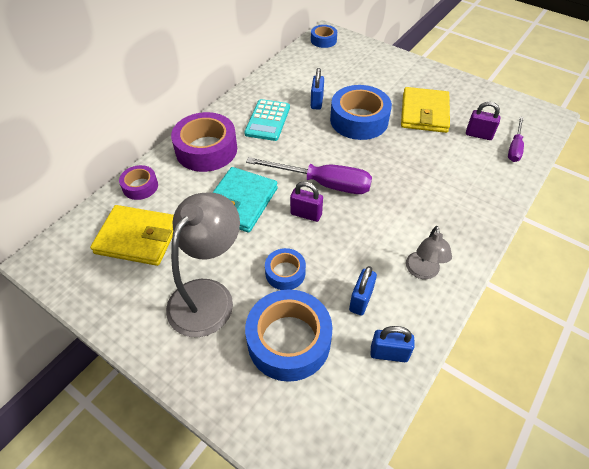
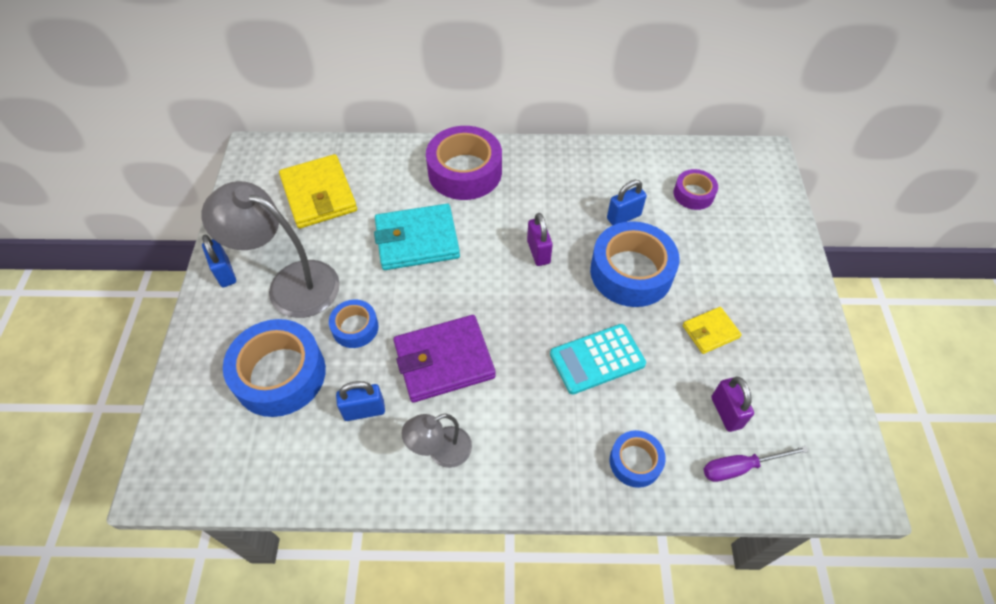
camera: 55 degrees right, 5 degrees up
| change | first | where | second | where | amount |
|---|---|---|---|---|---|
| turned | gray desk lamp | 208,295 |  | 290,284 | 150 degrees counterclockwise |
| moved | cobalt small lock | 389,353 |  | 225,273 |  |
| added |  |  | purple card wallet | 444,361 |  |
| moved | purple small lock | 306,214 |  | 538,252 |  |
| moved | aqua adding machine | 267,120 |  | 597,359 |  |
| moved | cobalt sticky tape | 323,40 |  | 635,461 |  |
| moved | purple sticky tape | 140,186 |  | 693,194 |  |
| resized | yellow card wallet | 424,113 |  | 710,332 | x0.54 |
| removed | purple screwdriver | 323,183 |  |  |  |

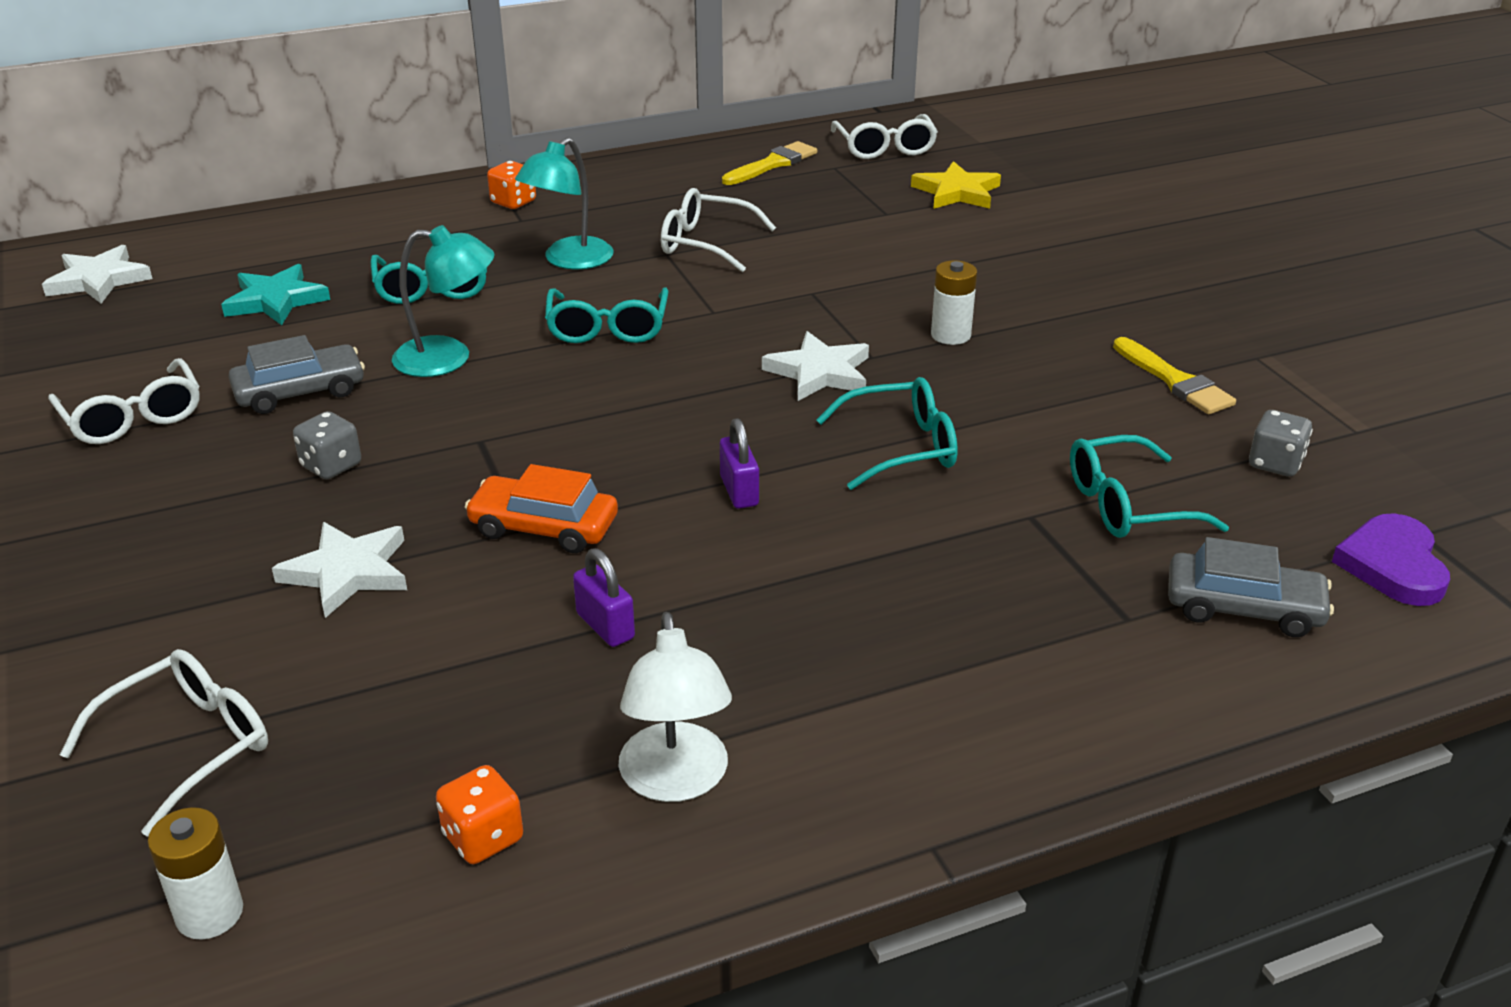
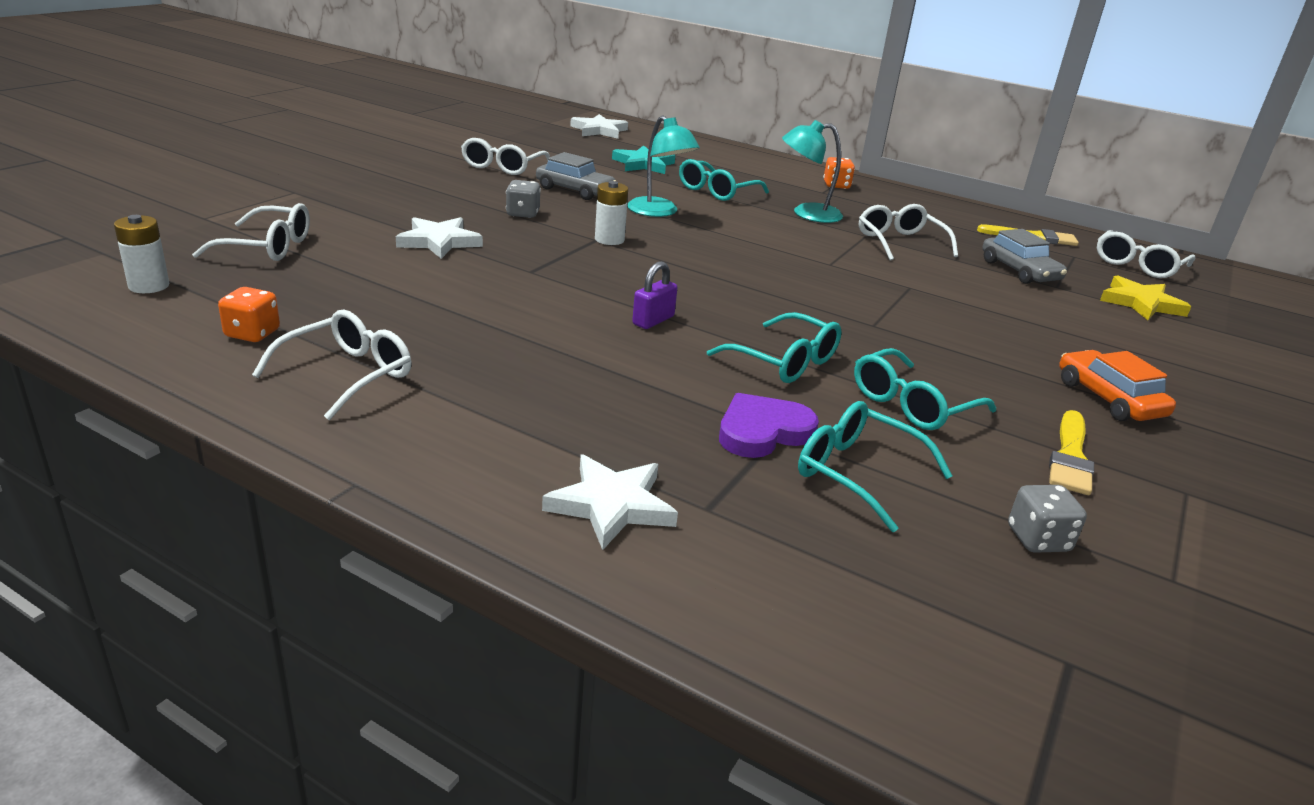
camera: 50 degrees right, 5 degrees down
| change | first | where | second | where | amount |
|---|---|---|---|---|---|
| replaced | snow-white desk lamp | 676,781 | snow-white spectacles | 346,375 |  |
| moved | snow-white five-pointed star | 819,372 |  | 611,505 |  |
| moved | snow-white AA battery | 950,335 |  | 609,240 |  |
| moved | purple heart | 1392,565 |  | 763,431 |  |
| moved | aqua spectacles | 607,328 |  | 912,404 |  |
| moved | gray toy car | 1243,608 |  | 1019,271 |  |
| moved | bright orange toy car | 544,527 |  | 1109,399 |  |
| removed | purple small lock | 605,626 |  |  |  |

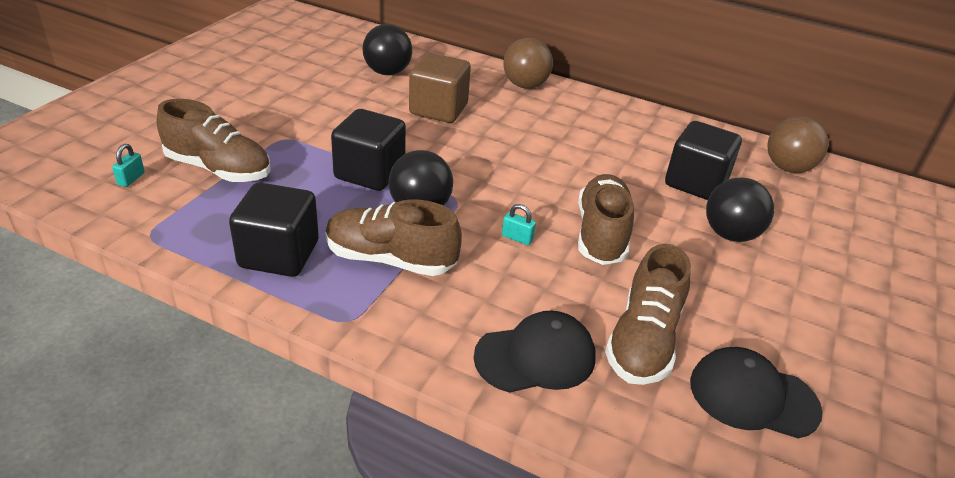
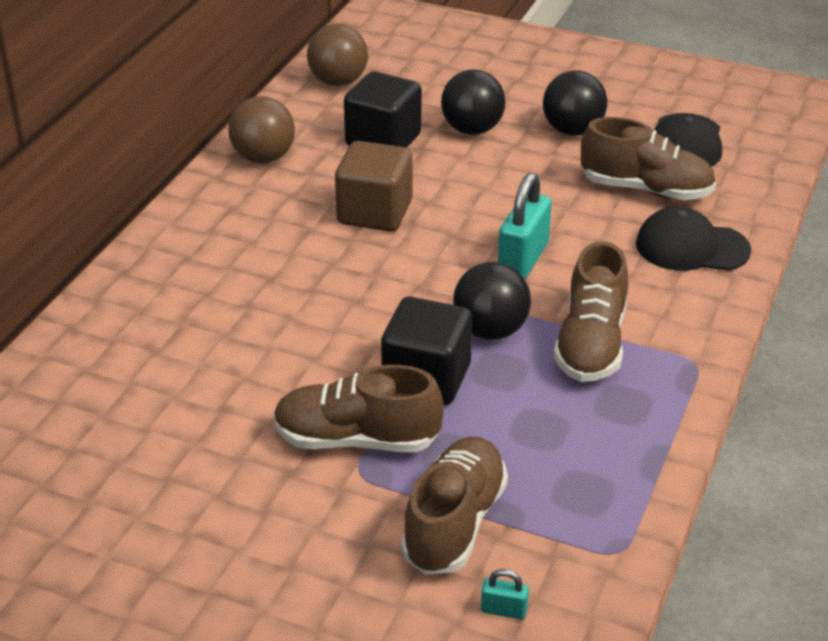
camera: 90 degrees left, 0 degrees up
| change | first | where | second | where | amount |
|---|---|---|---|---|---|
| moved | dark brown ball | 525,85 |  | 263,157 |  |
| moved | dark brown shoe | 601,234 |  | 357,440 |  |
| moved | dark brown cube | 438,109 |  | 374,213 |  |
| resized | aqua small lock | 517,238 |  | 523,259 | x2.16 |
| moved | jet-black ball | 387,72 |  | 572,130 |  |
| turned | jet-black cap | 536,357 |  | 691,247 | 60 degrees counterclockwise |
| removed | jet-black cube | 279,254 |  |  |  |

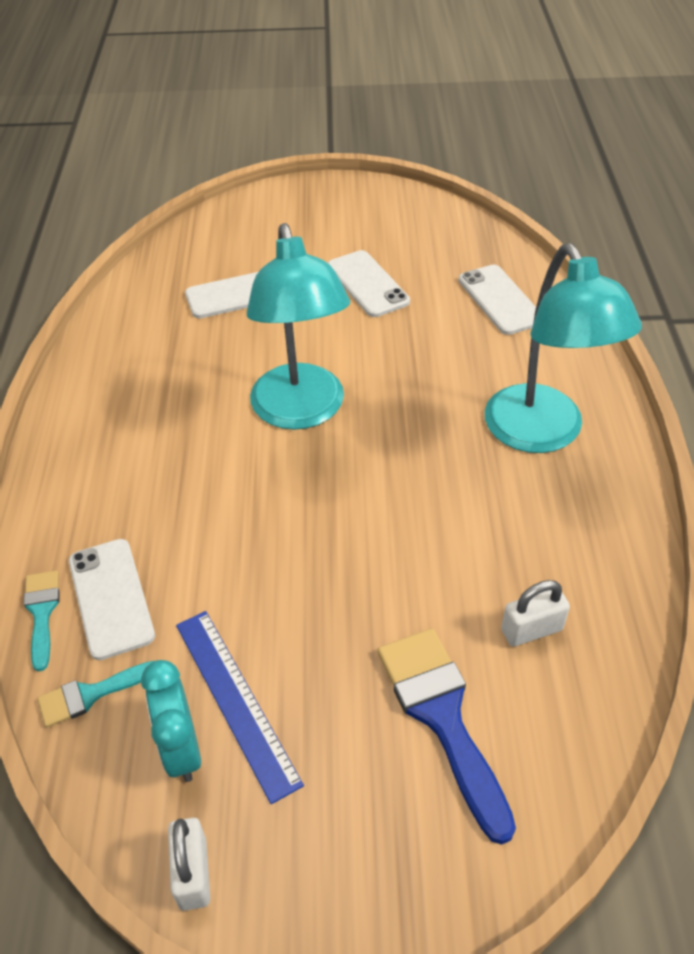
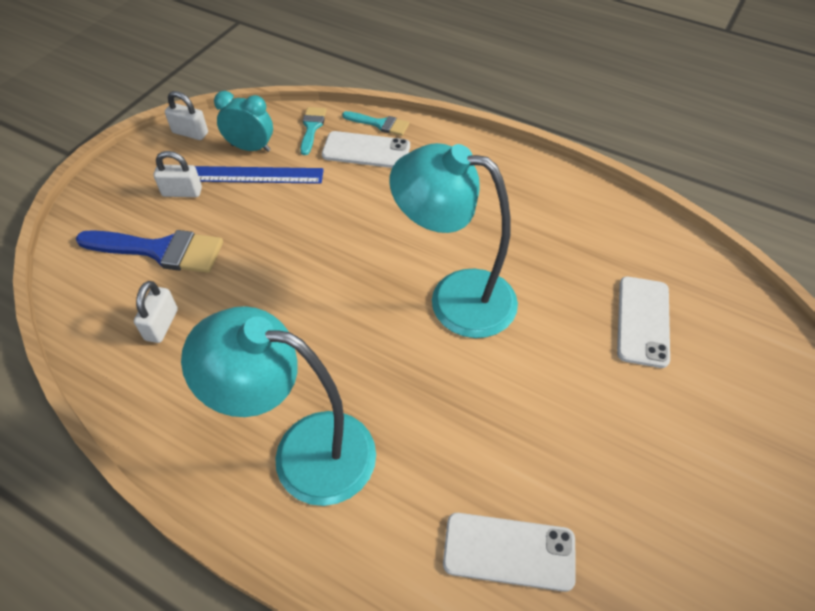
camera: 120 degrees right, 5 degrees up
| change | first | where | second | where | amount |
|---|---|---|---|---|---|
| added |  |  | snow-white small lock | 182,192 |  |
| removed | snow-white smartphone | 367,284 |  |  |  |

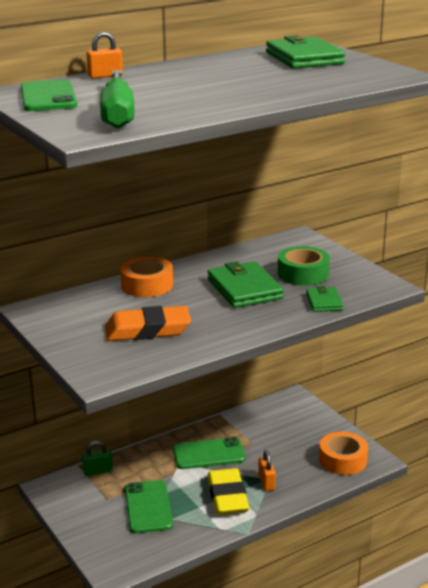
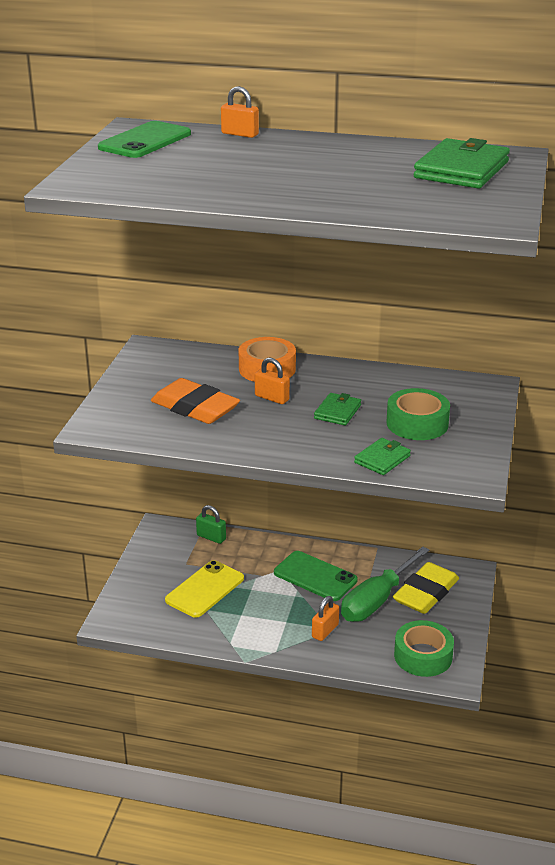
camera: 45 degrees right, 5 degrees up
| change | first | where | second | where | amount |
|---|---|---|---|---|---|
| recoloured | emerald smartphone | 148,507 | yellow smartphone | 205,589 |  |
| added |  |  | bright orange small lock | 272,398 |  |
| resized | emerald card wallet | 244,289 |  | 337,412 | x0.55 |
| moved | emerald screwdriver | 118,114 |  | 377,600 |  |
| moved | yellow eraser | 227,496 |  | 425,593 |  |
| recoloured | bright orange sticky tape | 343,460 | emerald sticky tape | 423,656 |  |

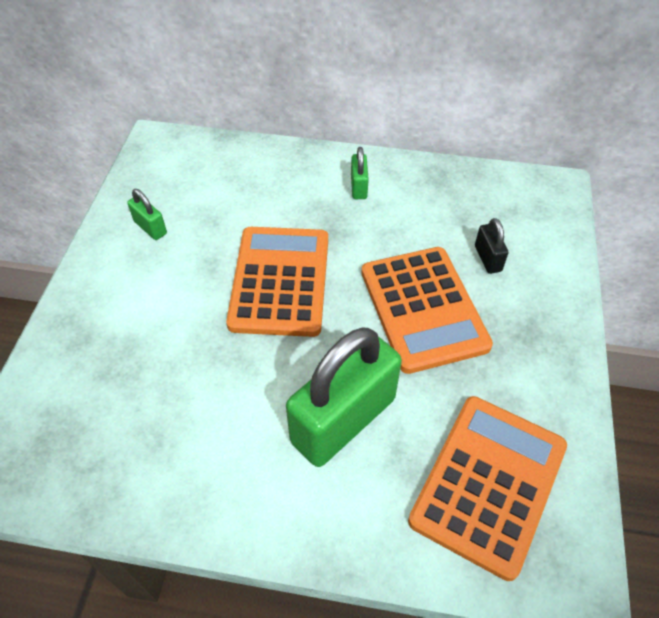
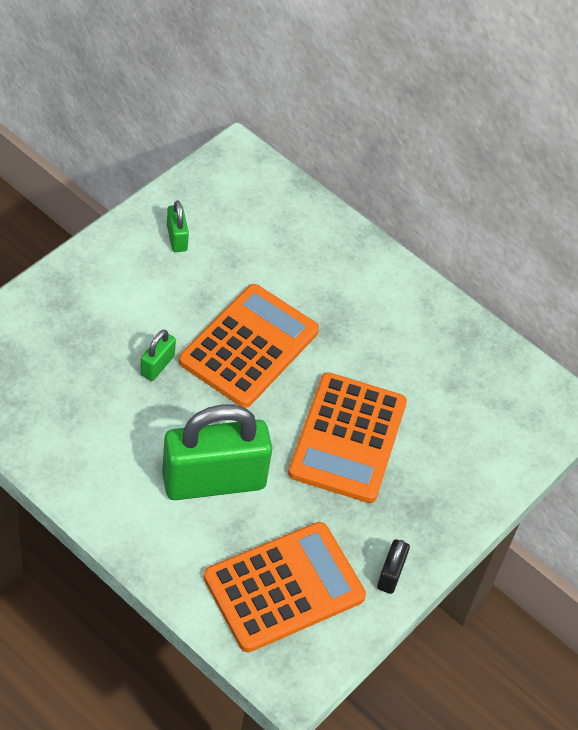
camera: 25 degrees right, 0 degrees up
| change | first | where | second | where | amount |
|---|---|---|---|---|---|
| moved | emerald small lock | 358,187 |  | 157,365 |  |
| moved | jet-black small lock | 488,258 |  | 390,574 |  |

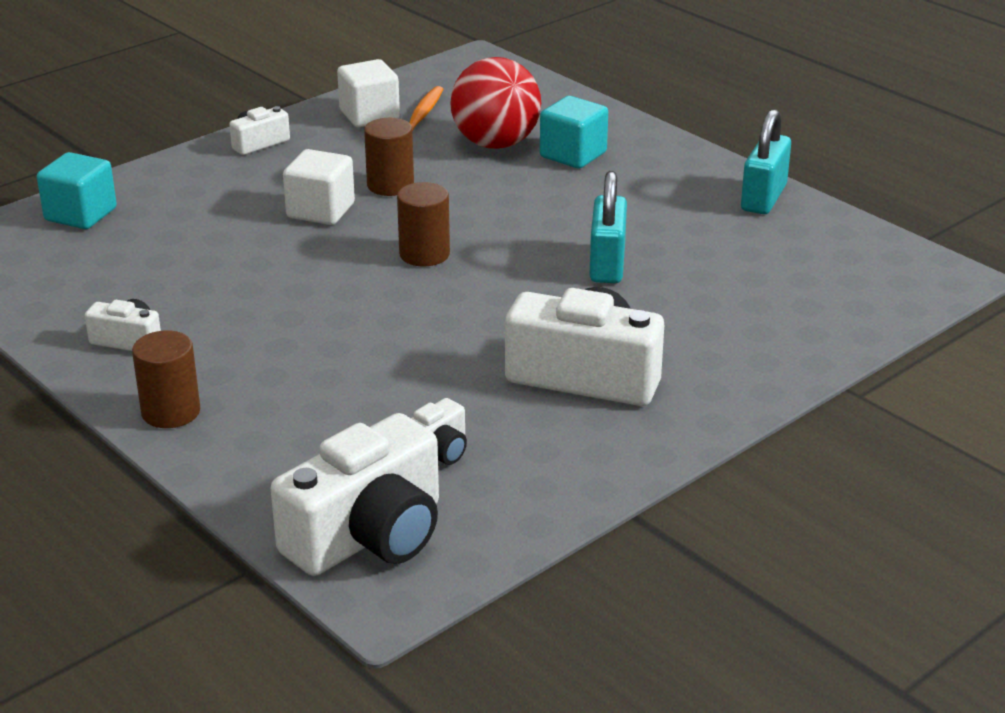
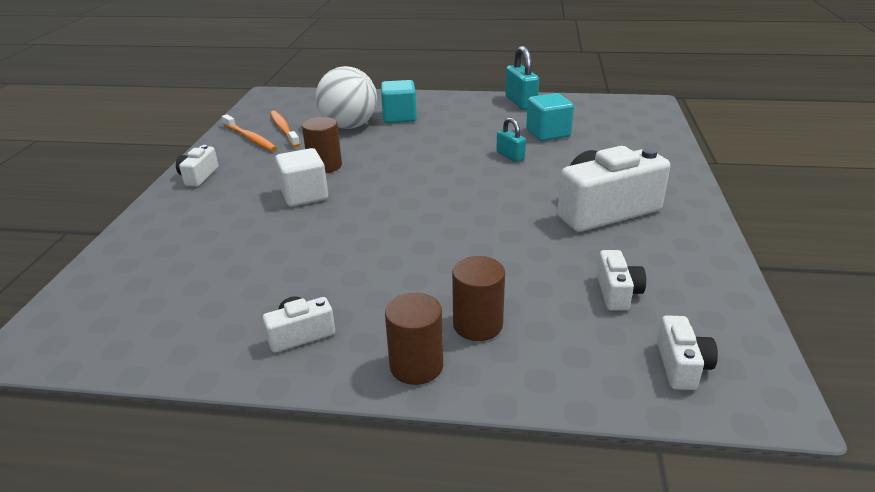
camera: 40 degrees left, 0 degrees up
| change | first | where | second | where | amount |
|---|---|---|---|---|---|
| replaced | snow-white cube | 369,115 | bright orange toothbrush | 250,138 |  |
| recoloured | scarlet ball | 495,143 | snow-white ball | 349,126 |  |
| moved | dark brown cylinder shape | 424,254 |  | 477,325 |  |
| resized | aqua small lock | 607,265 |  | 510,156 | x0.61 |
| moved | aqua cube | 81,214 |  | 548,133 |  |
| resized | snow-white compact camera | 368,535 |  | 681,366 | x0.49 |

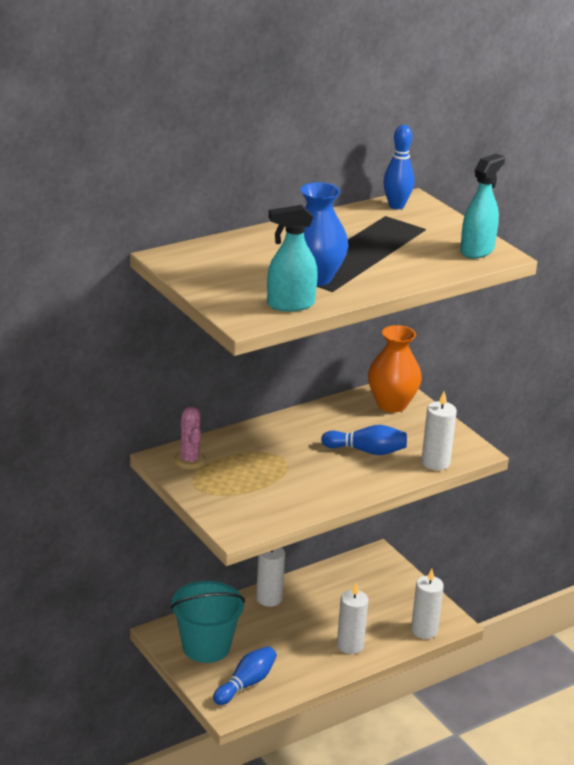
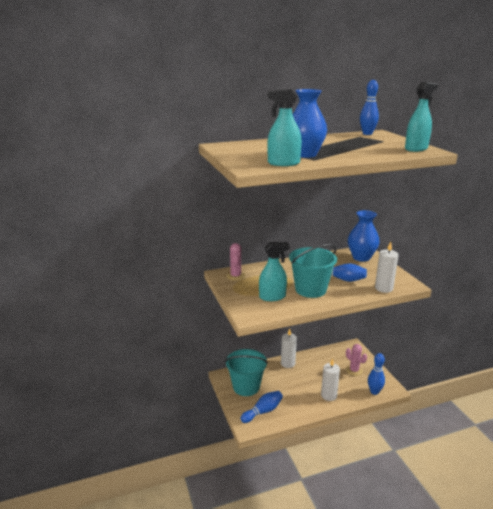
camera: 15 degrees right, 5 degrees down
| change | first | where | second | where | amount |
|---|---|---|---|---|---|
| added |  |  | aqua sprayer | 272,297 |  |
| added |  |  | aqua sand bucket | 310,289 |  |
| added |  |  | rose-pink cactus | 354,370 |  |
| recoloured | bright orange flower vase | 391,404 | cobalt flower vase | 361,257 |  |
| replaced | snow-white wax candle | 424,630 | cobalt bowling pin | 374,392 |  |

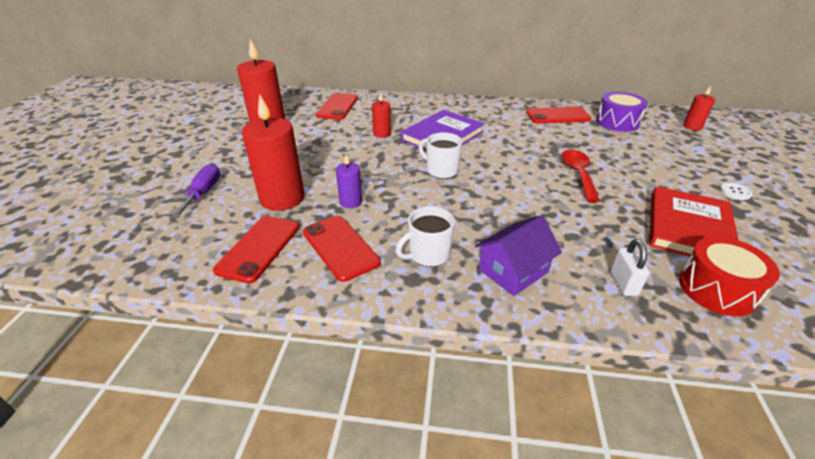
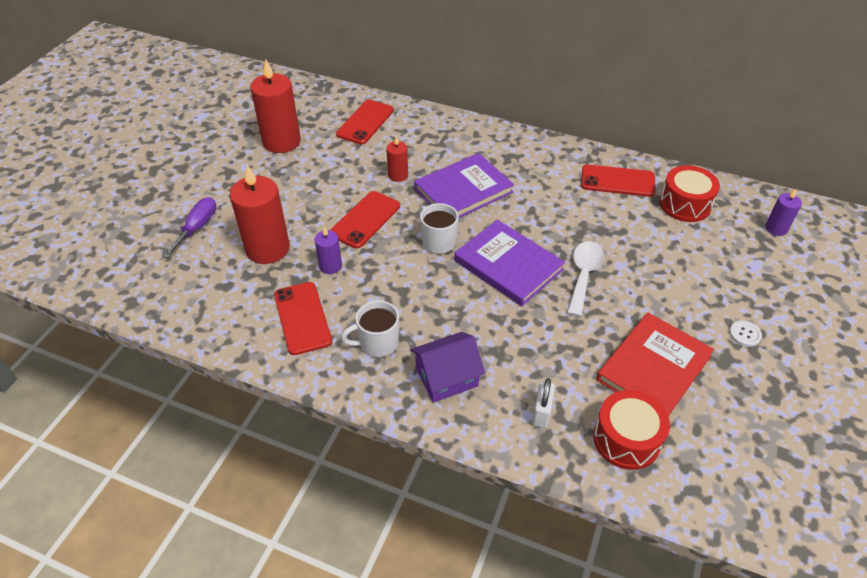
camera: 15 degrees right, 10 degrees up
| change | first | where | second | where | amount |
|---|---|---|---|---|---|
| moved | scarlet smartphone | 259,248 |  | 365,219 |  |
| added |  |  | purple hardback | 508,265 |  |
| recoloured | scarlet teaspoon | 578,174 | snow-white teaspoon | 583,275 |  |
| recoloured | purple snare drum | 617,122 | scarlet snare drum | 685,204 |  |
| recoloured | scarlet wax candle | 692,127 | purple wax candle | 776,228 |  |

